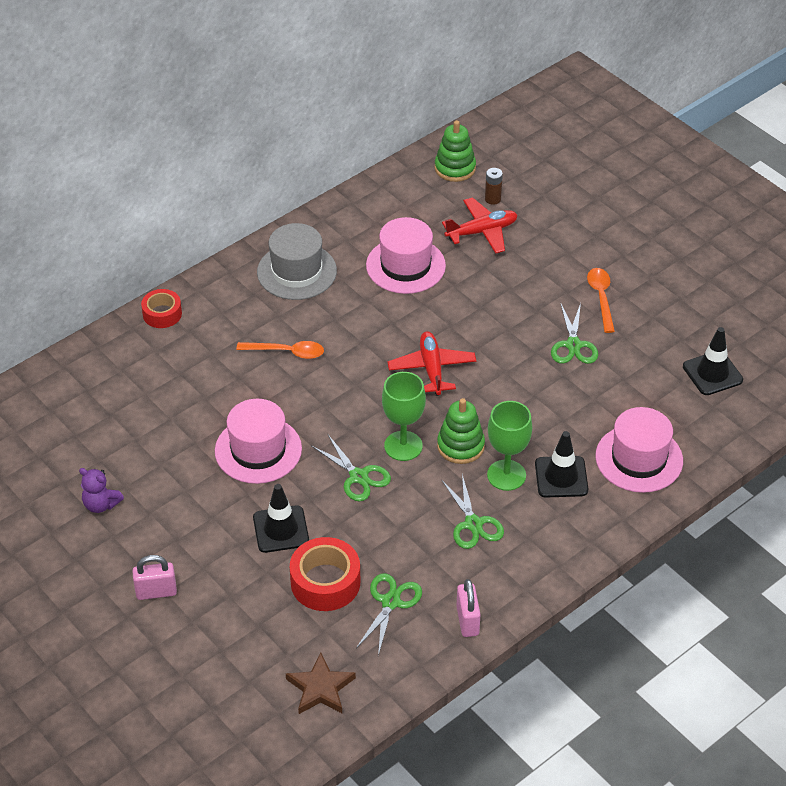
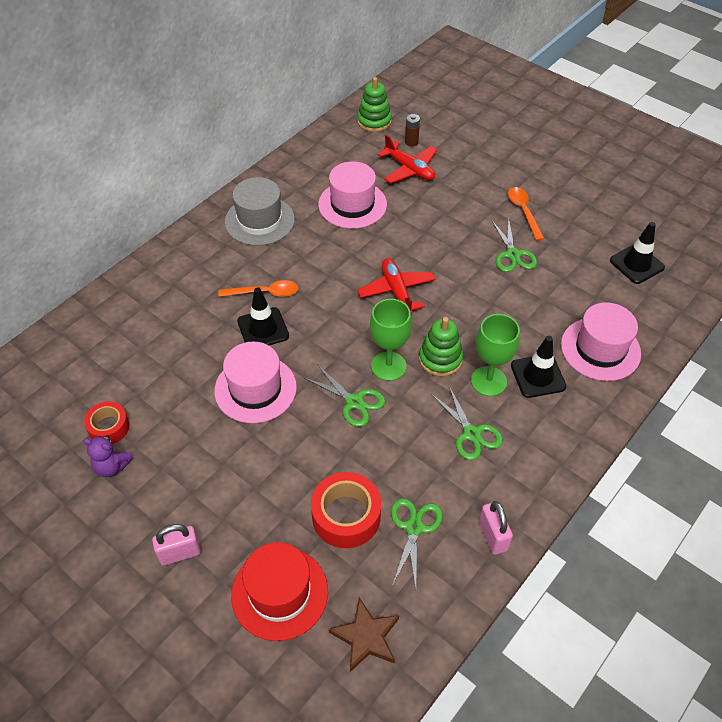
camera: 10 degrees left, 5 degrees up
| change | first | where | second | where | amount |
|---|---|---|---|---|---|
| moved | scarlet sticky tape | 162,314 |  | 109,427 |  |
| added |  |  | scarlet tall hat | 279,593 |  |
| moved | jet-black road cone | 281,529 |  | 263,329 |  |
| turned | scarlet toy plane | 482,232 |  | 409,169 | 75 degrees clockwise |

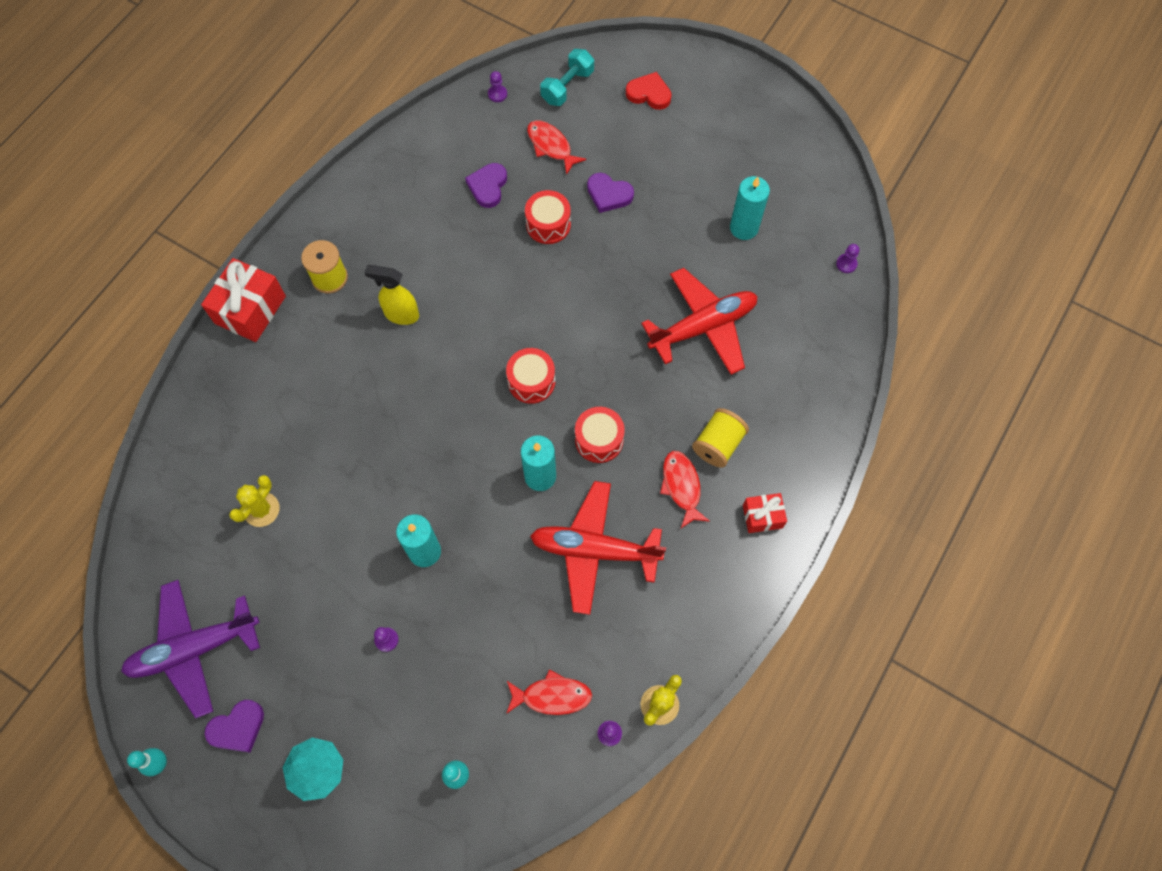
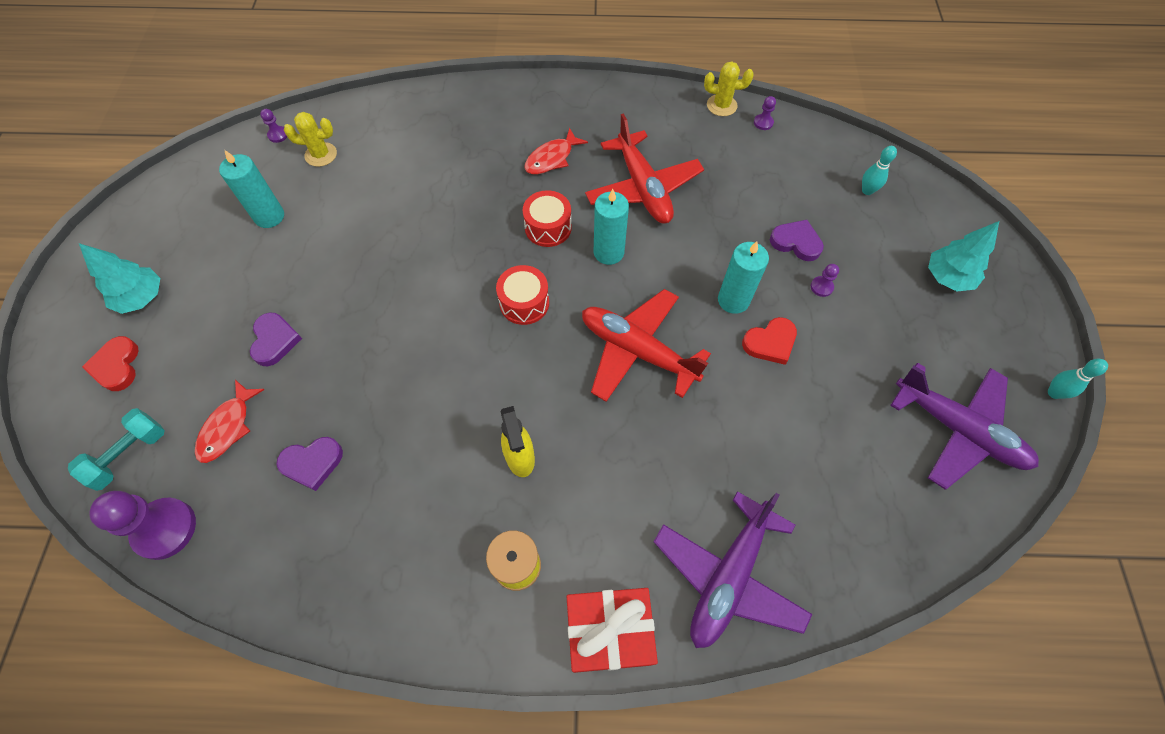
camera: 120 degrees left, 5 degrees down
| change | first | where | second | where | amount |
|---|---|---|---|---|---|
| turned | aqua dumbbell | 567,87 |  | 129,454 | 60 degrees counterclockwise |
| added |  |  | aqua toy tree | 141,298 |  |
| resized | purple game pawn | 497,94 |  | 165,529 | x2.24 |
| moved | yellow cactus | 261,509 |  | 321,155 |  |
| moved | scarlet toy plane | 703,327 |  | 637,351 |  |
| added |  |  | purple toy plane | 728,576 |  |
| added |  |  | scarlet heart | 770,343 |  |
| moved | purple heart | 237,728 |  | 796,242 |  |
| removed | scarlet fish figure | 552,696 |  |  |  |
| removed | scarlet snare drum | 548,224 |  |  |  |
| removed | yellow spool | 718,444 |  |  |  |
| removed | scarlet gift | 762,516 |  |  |  |

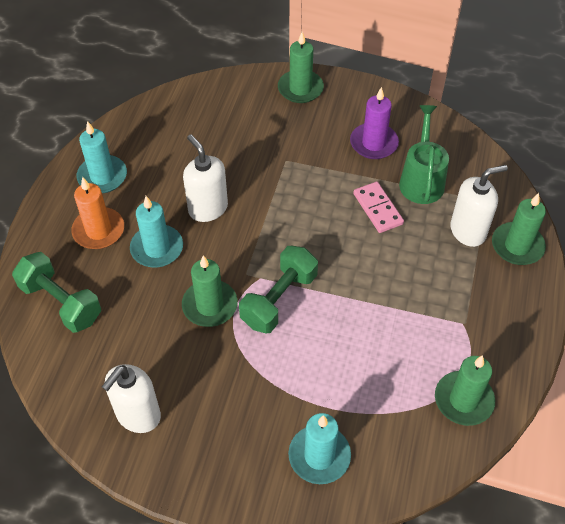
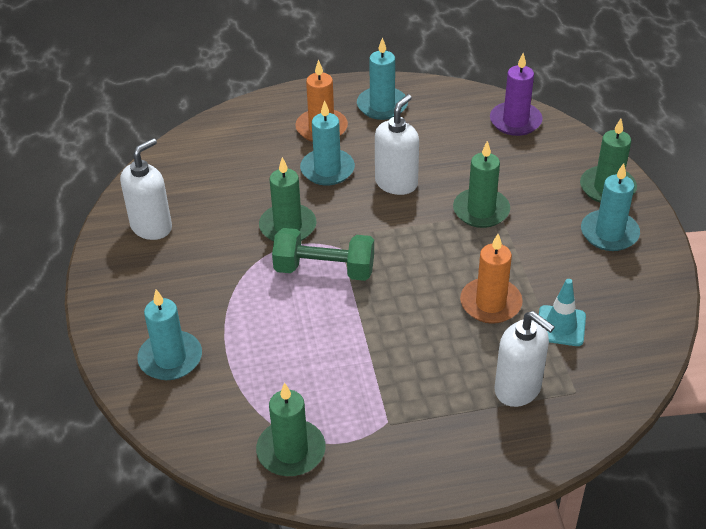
camera: 65 degrees right, 10 degrees down
| change | first | where | second | where | amount |
|---|---|---|---|---|---|
| turned | snow-white pump bottle | 138,415 |  | 152,227 | 120 degrees clockwise |
| moved | emerald wax candle | 517,246 |  | 481,210 |  |
| replaced | rose-pink domino tile | 377,209 | bright orange wax candle | 490,303 |  |
| moved | purple wax candle | 373,143 |  | 515,121 |  |
| replaced | emerald watering pot | 421,180 | aqua road cone | 561,326 |  |
| added |  |  | aqua wax candle | 609,233 |  |
| removed | emerald dumbbell | 61,302 |  |  |  |

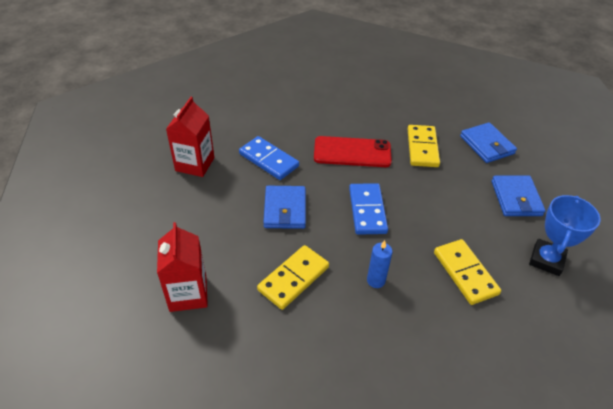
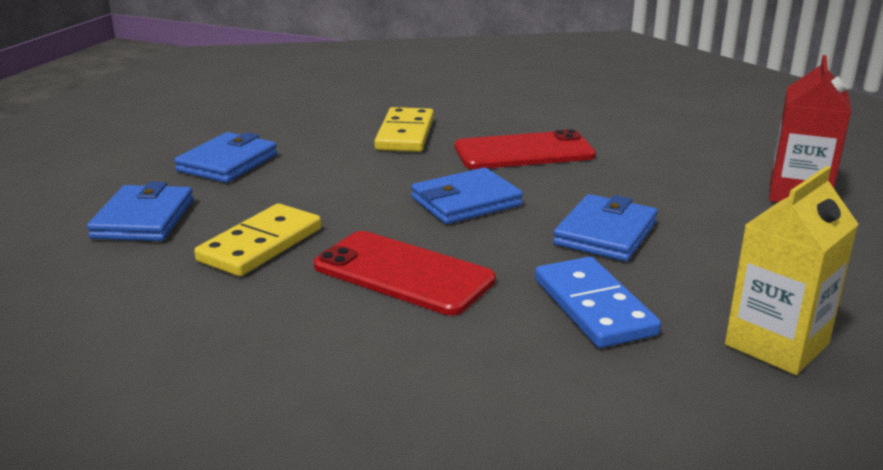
camera: 150 degrees left, 20 degrees down
| change | first | where | second | where | amount |
|---|---|---|---|---|---|
| replaced | cobalt domino tile | 367,210 | cobalt card wallet | 466,202 |  |
| replaced | cobalt wax candle | 376,280 | scarlet smartphone | 524,152 |  |
| recoloured | scarlet milk carton | 195,164 | yellow milk carton | 776,344 |  |
| removed | yellow domino tile | 293,278 |  |  |  |
| removed | cobalt award cup | 546,260 |  |  |  |

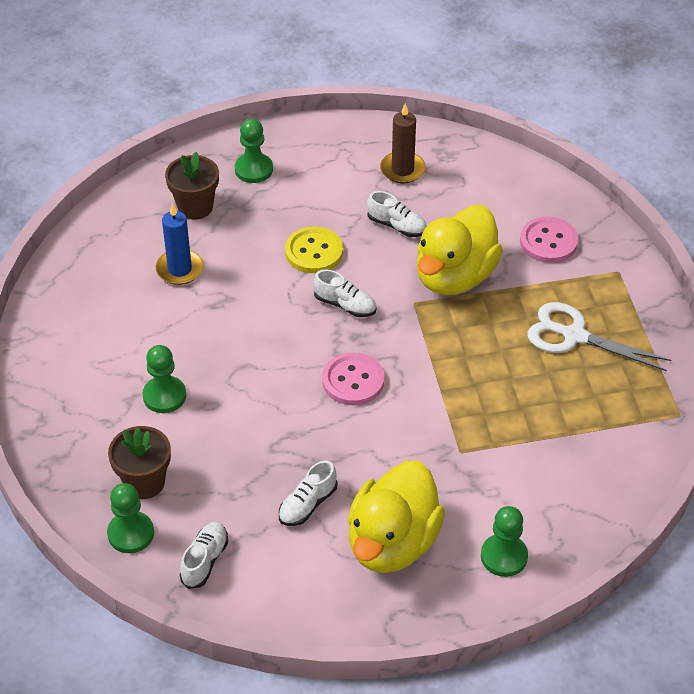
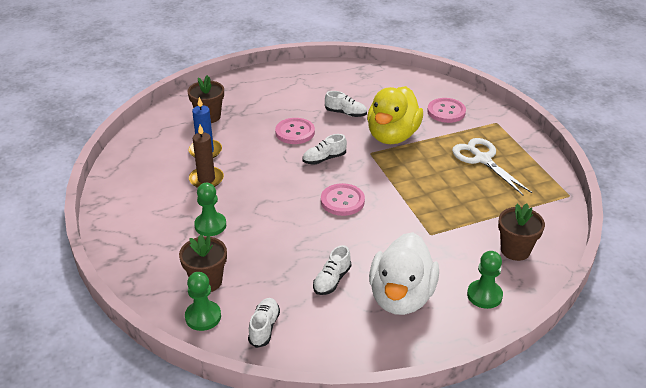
camera: 10 degrees left, 10 degrees down
| change | first | where | second | where | amount |
|---|---|---|---|---|---|
| moved | dark brown wax candle | 402,169 |  | 206,179 |  |
| recoloured | yellow sewing button | 314,252 | rose-pink sewing button | 295,132 |  |
| turned | snow-white shoe | 345,305 |  | 324,159 | 135 degrees clockwise |
| recoloured | yellow toy duck | 392,543 | snow-white toy duck | 401,297 |  |
| turned | snow-white shears | 575,336 |  | 482,159 | 45 degrees clockwise |
| added |  |  | dark brown potted plant | 515,250 |  |
| removed | emerald game pawn | 254,169 |  |  |  |

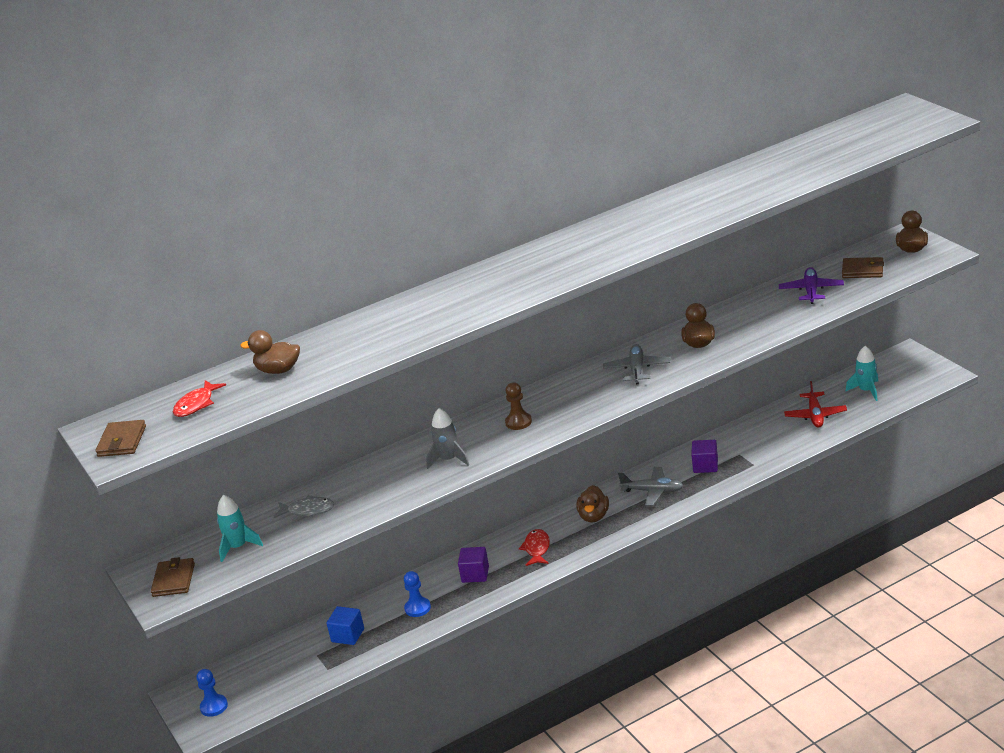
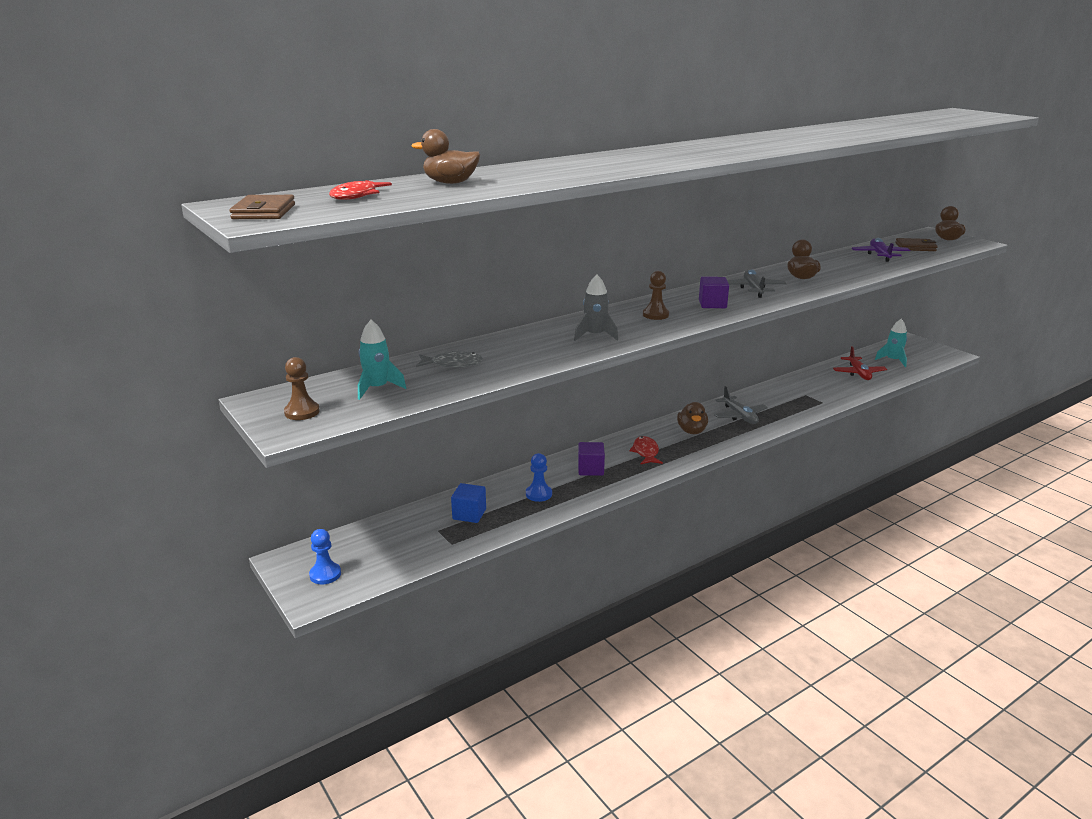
camera: 10 degrees left, 5 degrees down
| change | first | where | second | where | amount |
|---|---|---|---|---|---|
| replaced | dark brown card wallet | 174,580 | dark brown game pawn | 302,412 |  |
| moved | purple cube | 705,466 |  | 712,304 |  |
| turned | gray toy plane | 652,491 |  | 739,416 | 60 degrees clockwise |

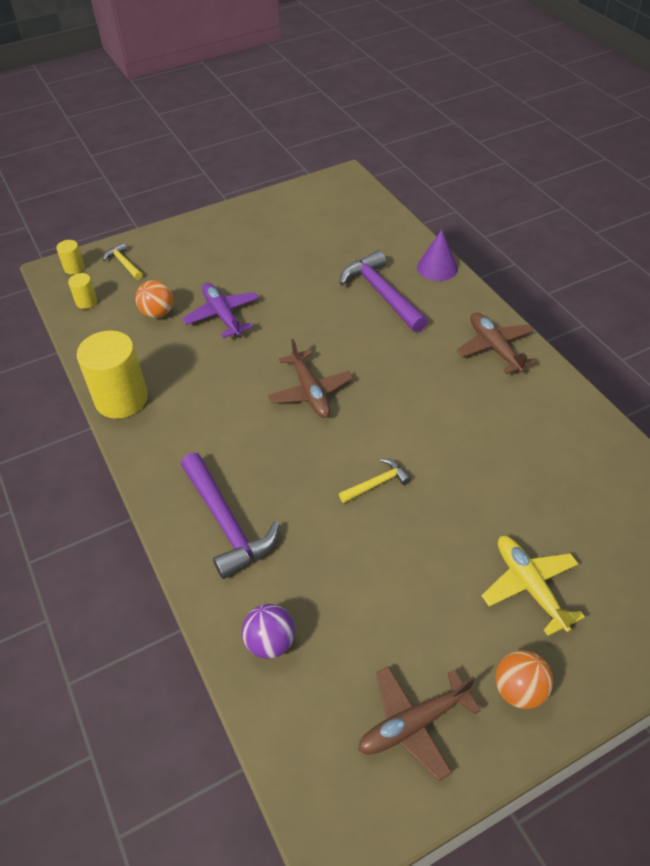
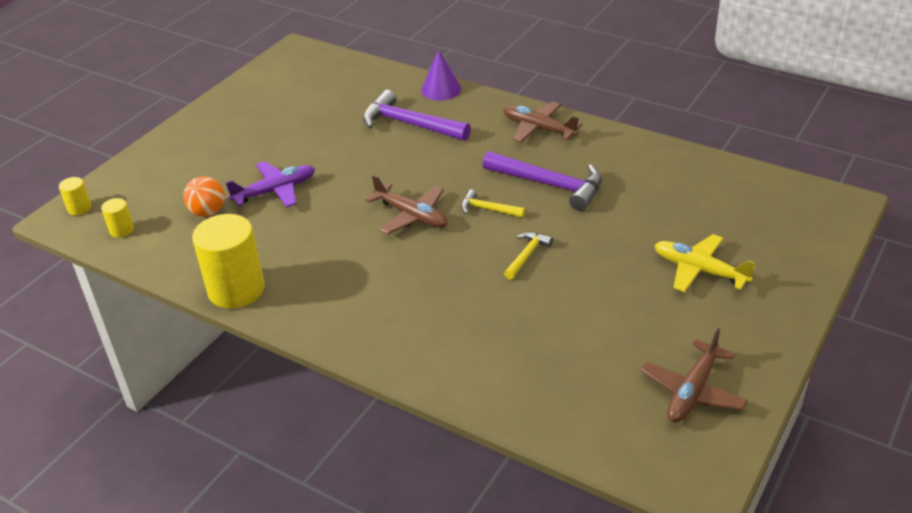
camera: 30 degrees left, 10 degrees down
| change | first | where | second | where | amount |
|---|---|---|---|---|---|
| turned | purple toy plane | 222,315 |  | 275,191 | 120 degrees clockwise |
| moved | yellow hammer | 124,263 |  | 488,209 |  |
| moved | purple hammer | 226,523 |  | 549,185 |  |
| removed | purple ball | 270,642 |  |  |  |
| removed | bright orange ball | 519,690 |  |  |  |

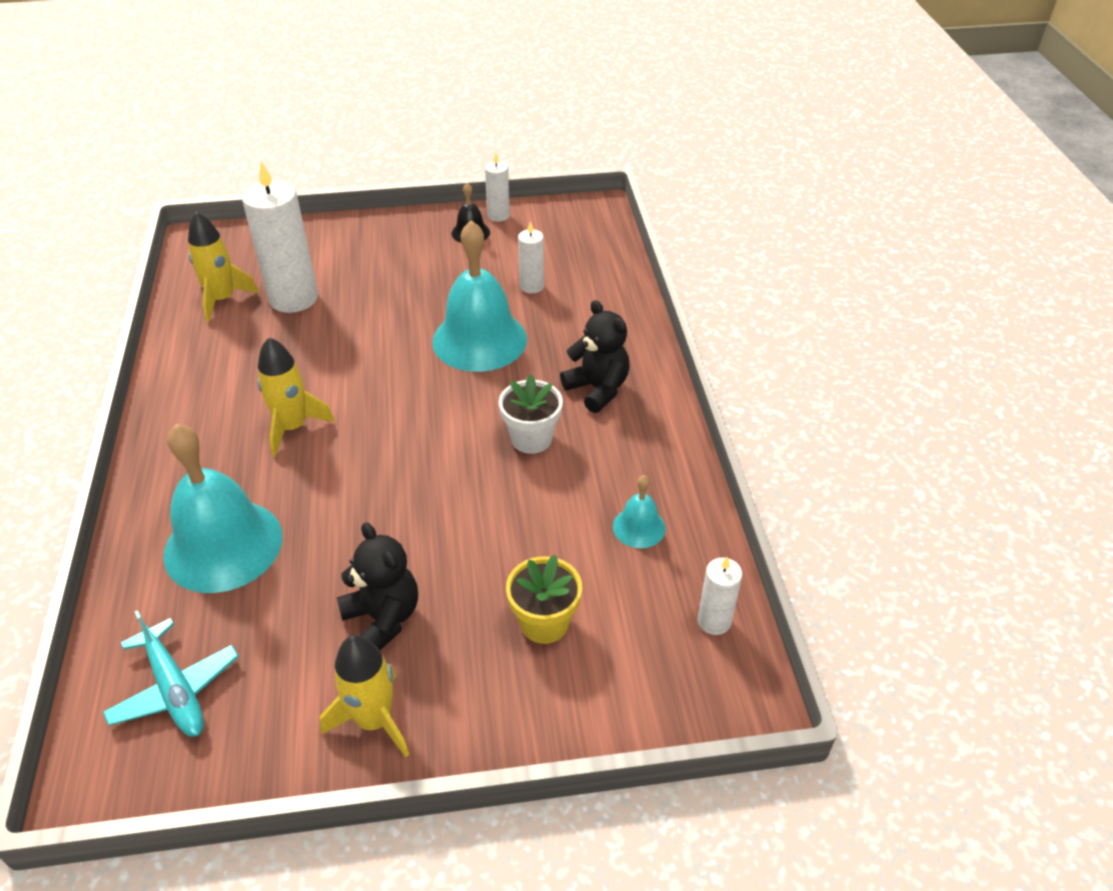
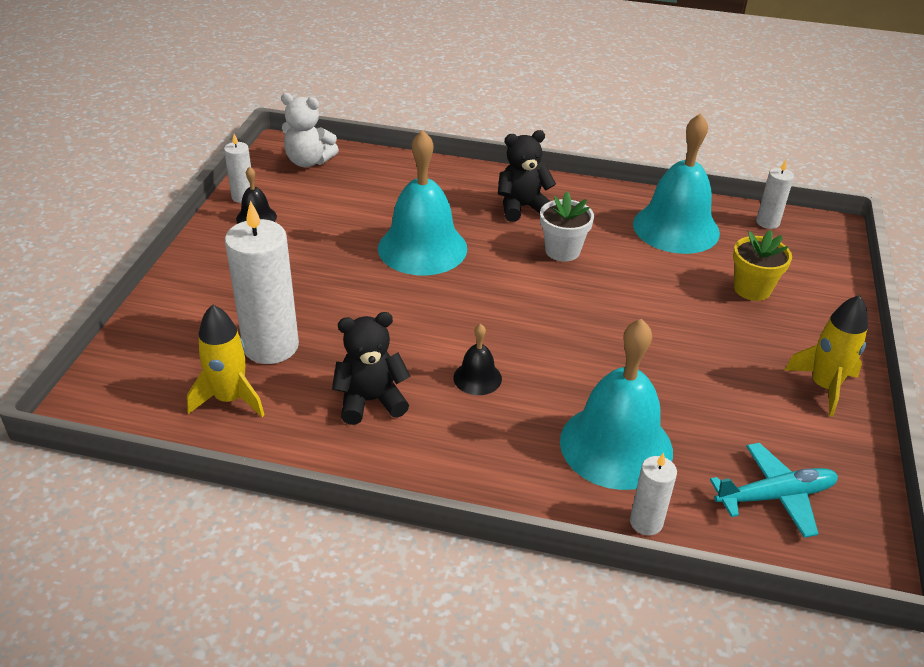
camera: 70 degrees left, 5 degrees down
| change | first | where | second | where | amount |
|---|---|---|---|---|---|
| added |  |  | snow-white teddy | 308,161 |  |
| moved | jet-black teddy | 383,618 |  | 370,401 |  |
| replaced | yellow spaceship | 293,427 | jet-black bell | 477,378 |  |
| moved | snow-white wax candle | 531,286 |  | 646,522 |  |
| resized | aqua bell | 639,527 |  | 676,228 | x2.16 |

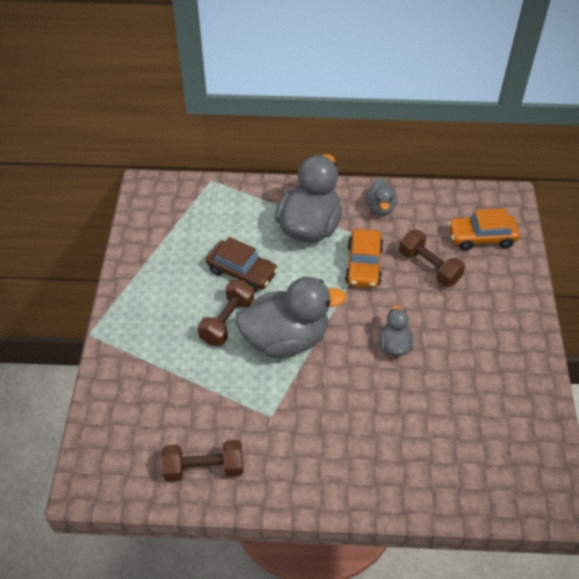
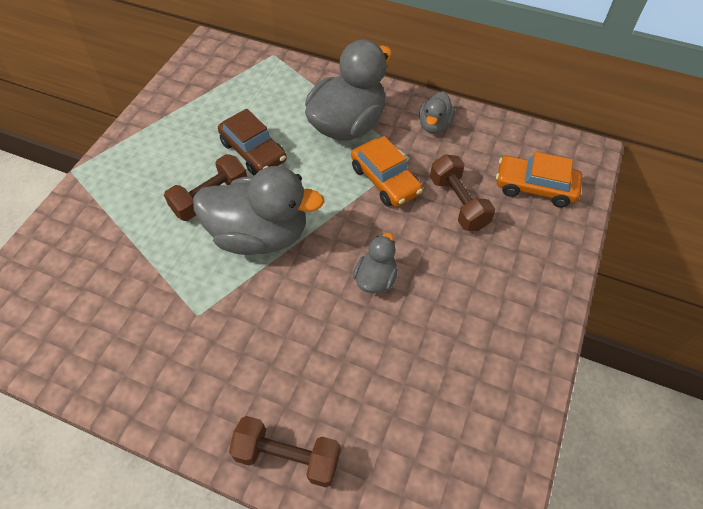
camera: 20 degrees right, 5 degrees up
| change | first | where | second | where | amount |
|---|---|---|---|---|---|
| moved | dark brown dumbbell | 204,468 |  | 287,456 |  |
| turned | bright orange toy car | 364,265 |  | 385,180 | 60 degrees counterclockwise |

